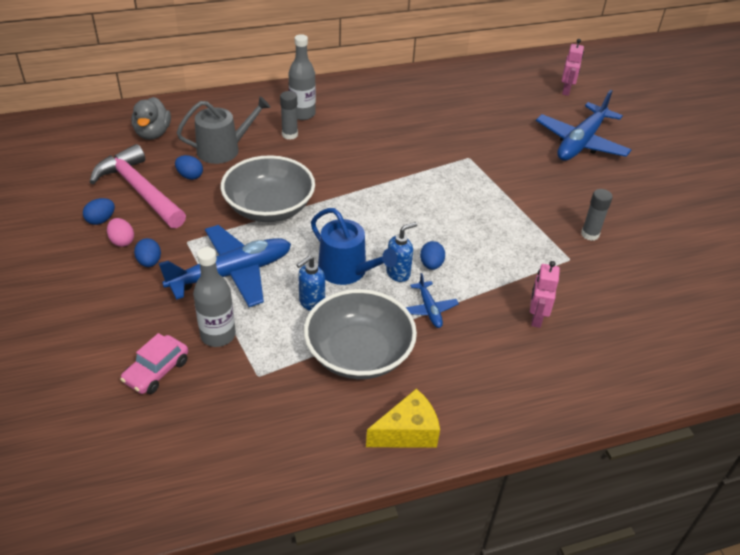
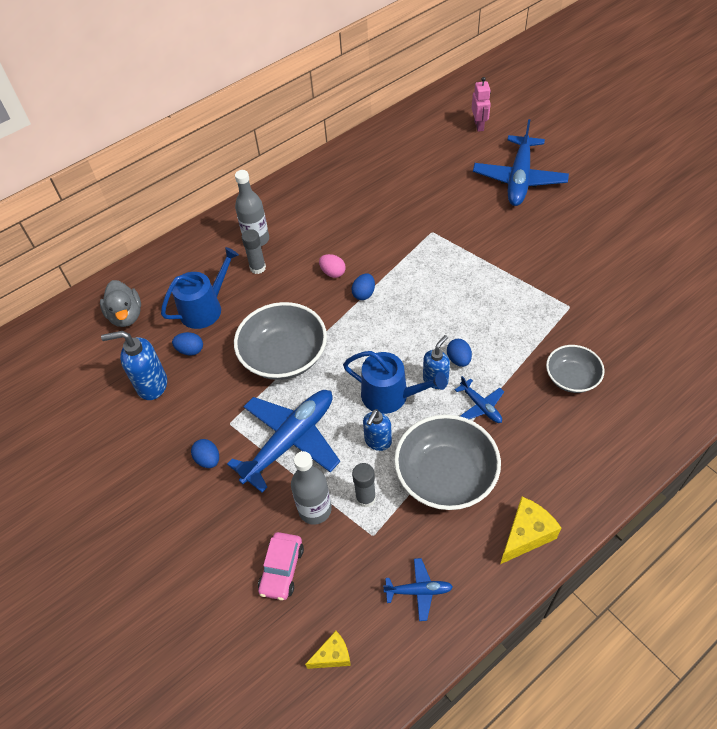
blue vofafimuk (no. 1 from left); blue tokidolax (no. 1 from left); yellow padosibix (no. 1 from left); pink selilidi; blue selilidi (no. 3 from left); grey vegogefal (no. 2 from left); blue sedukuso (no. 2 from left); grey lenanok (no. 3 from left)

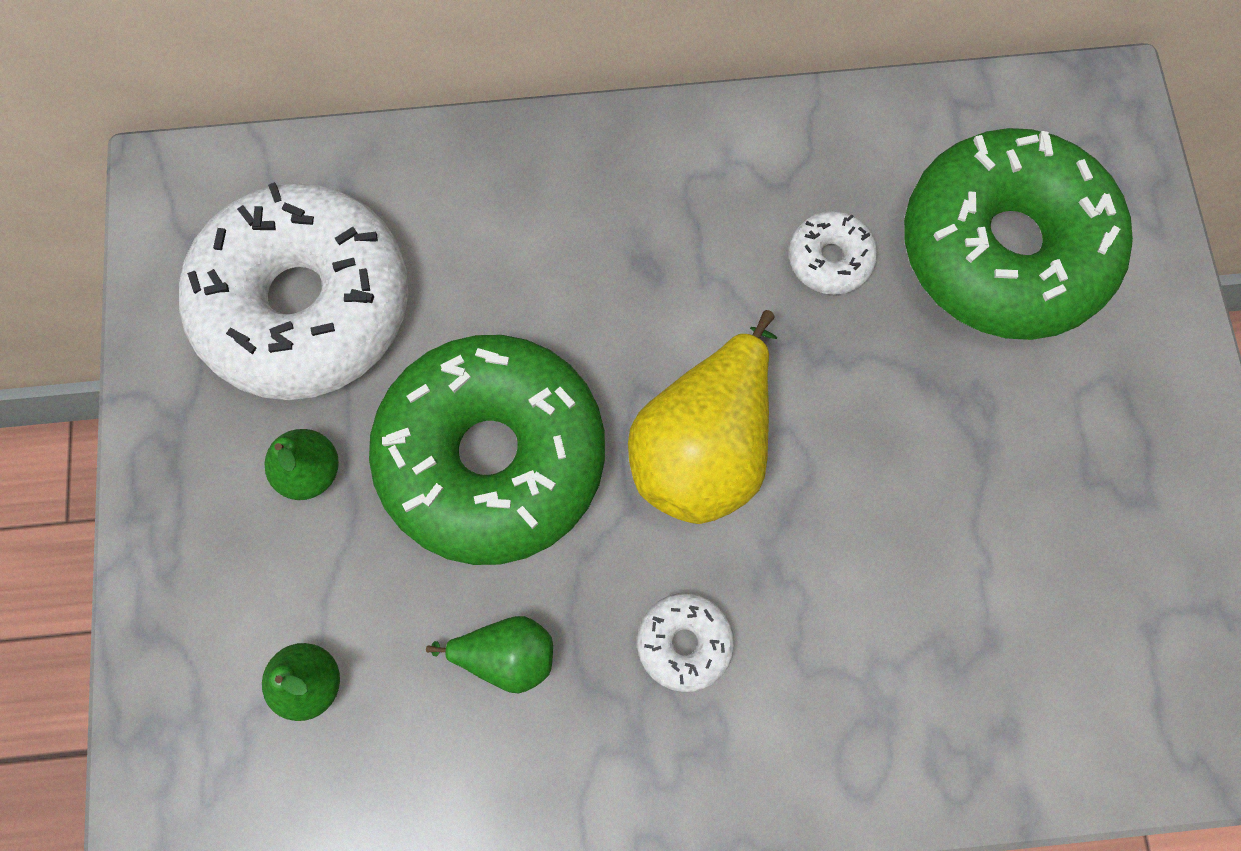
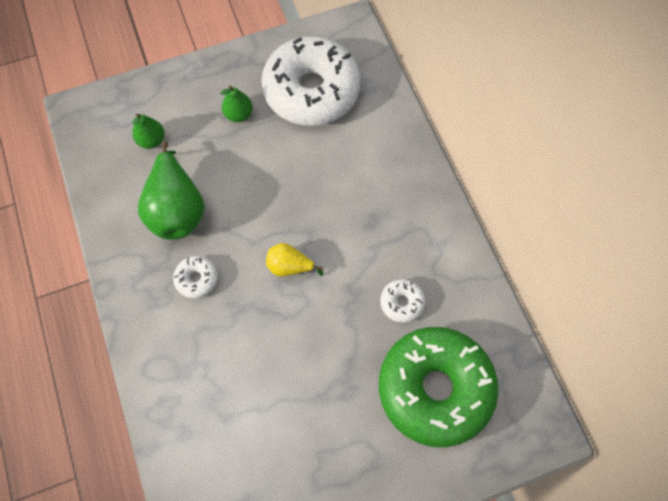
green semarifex (no. 2 from left); yellow semarifex; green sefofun (no. 1 from left in the first image)

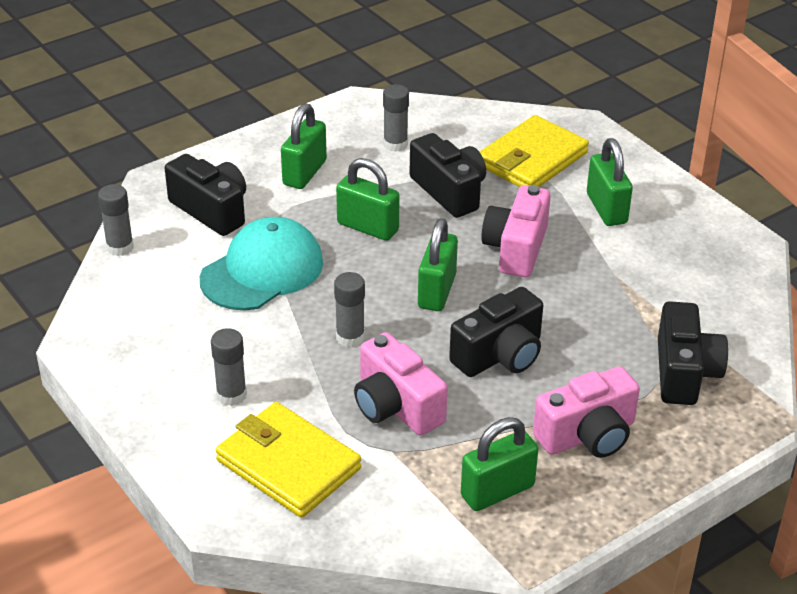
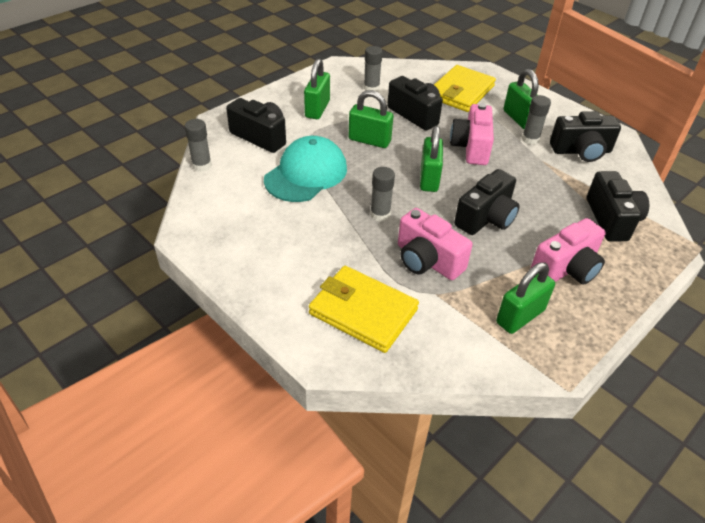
grey vegogefal (no. 4 from left); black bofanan (no. 4 from left)

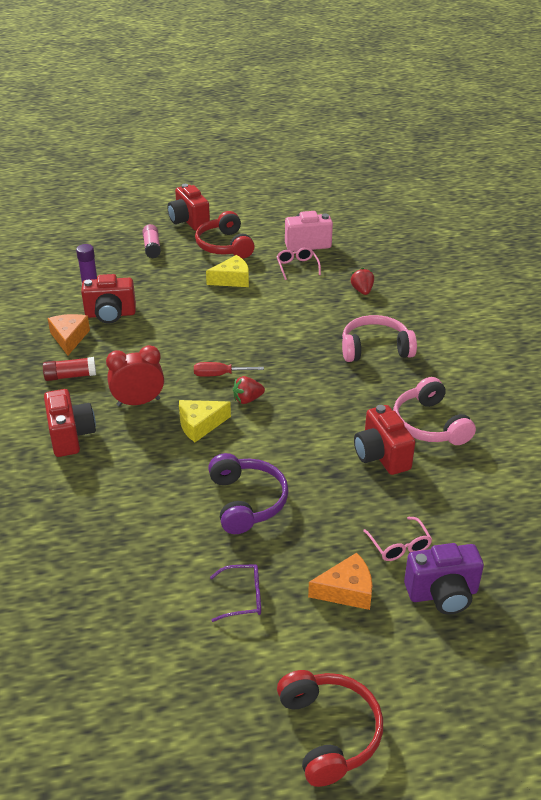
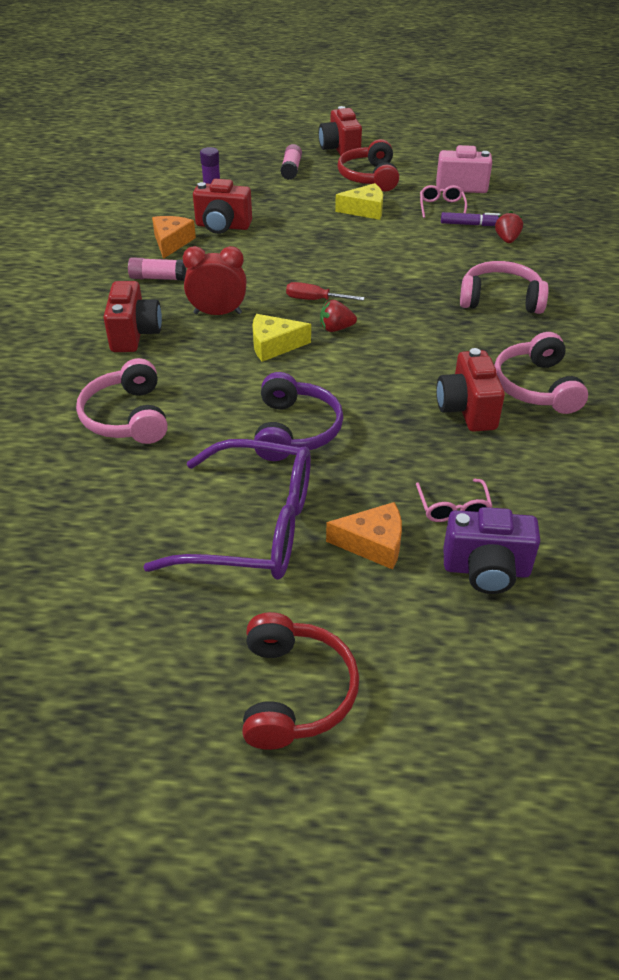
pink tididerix (no. 1 from left); pink vegogefal (no. 1 from left); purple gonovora; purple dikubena

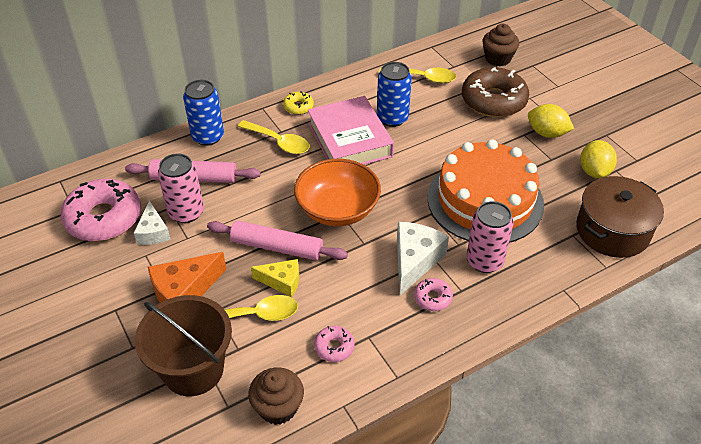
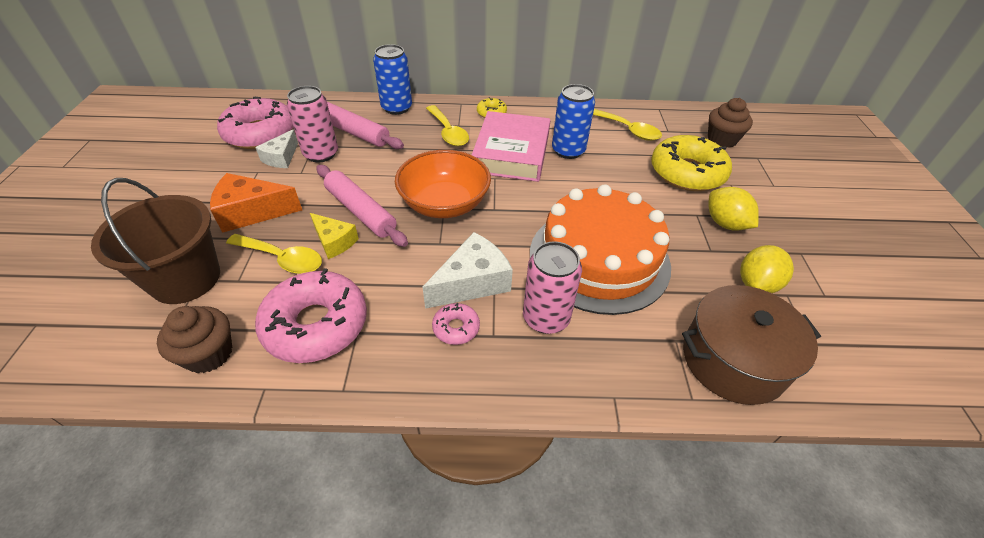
pink sefofun (no. 2 from left); yellow sefofun (no. 2 from left)

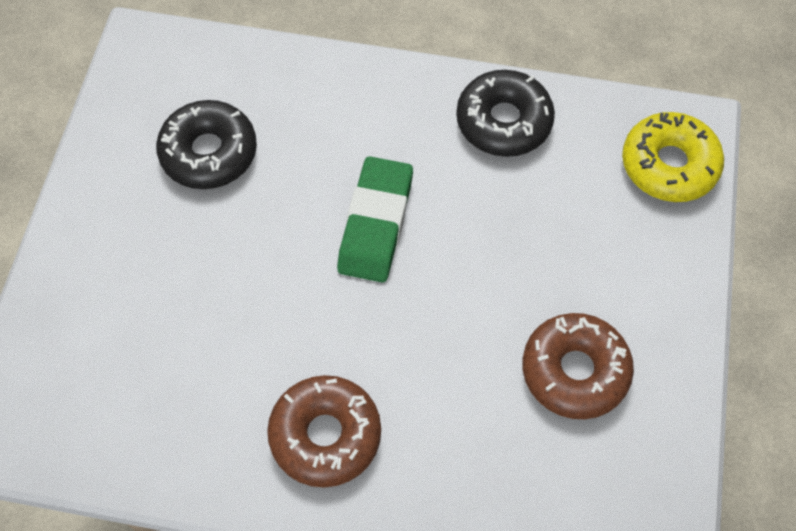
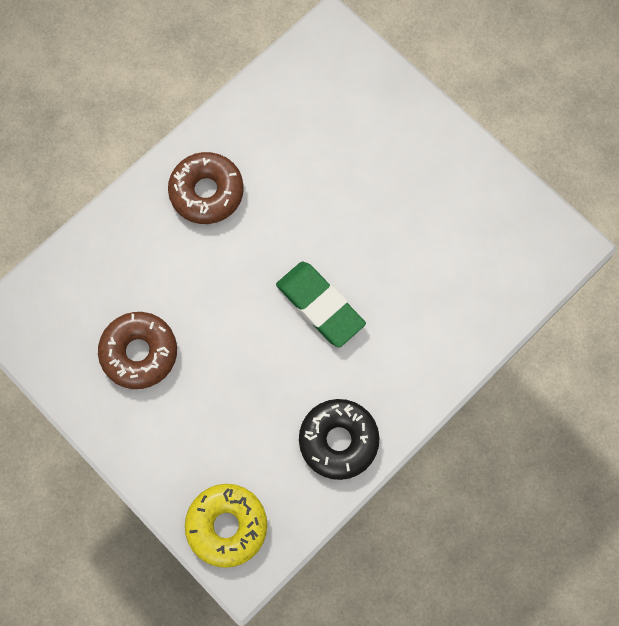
black sefofun (no. 1 from left in the first image)

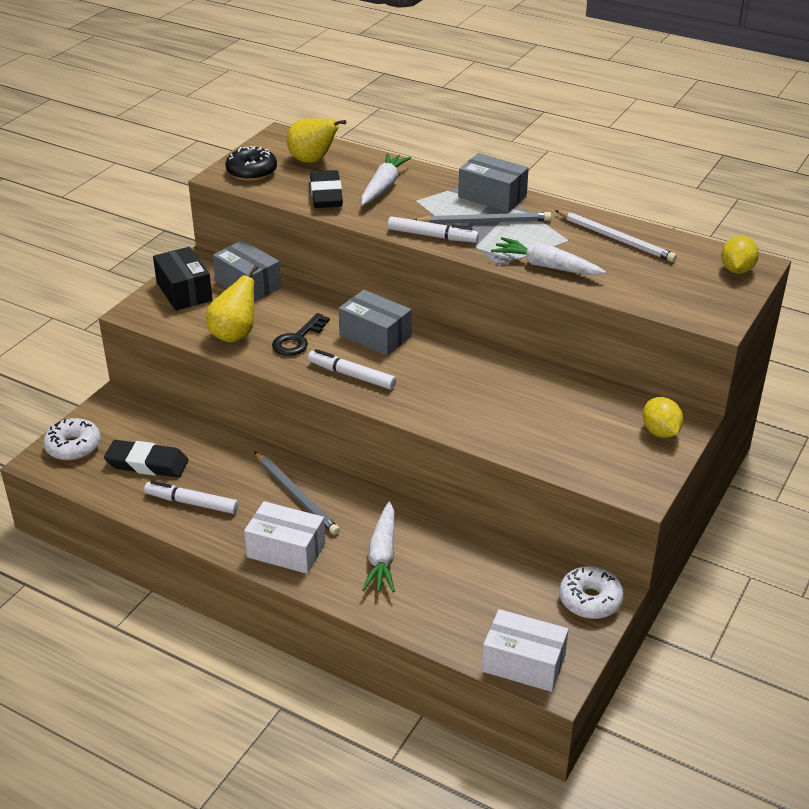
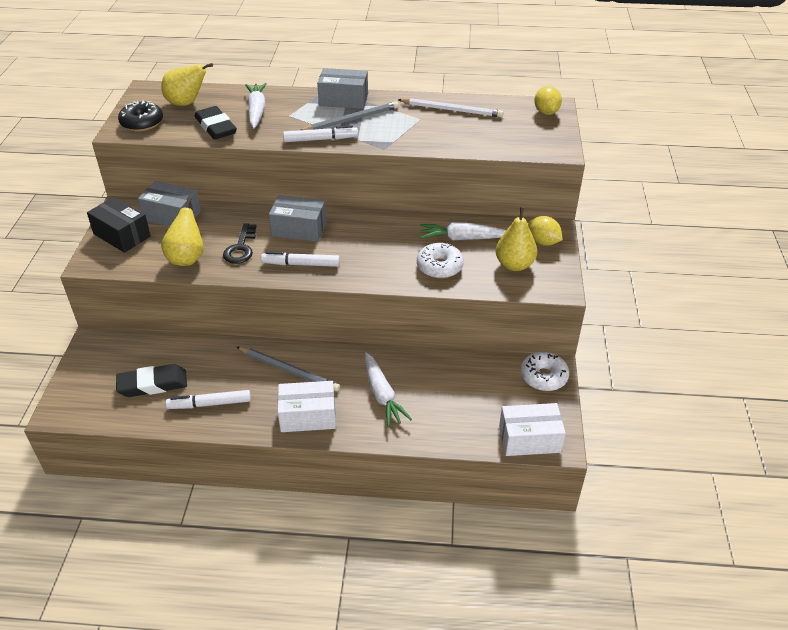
white sefofun (no. 1 from left); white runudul (no. 3 from left); yellow semarifex (no. 3 from left)

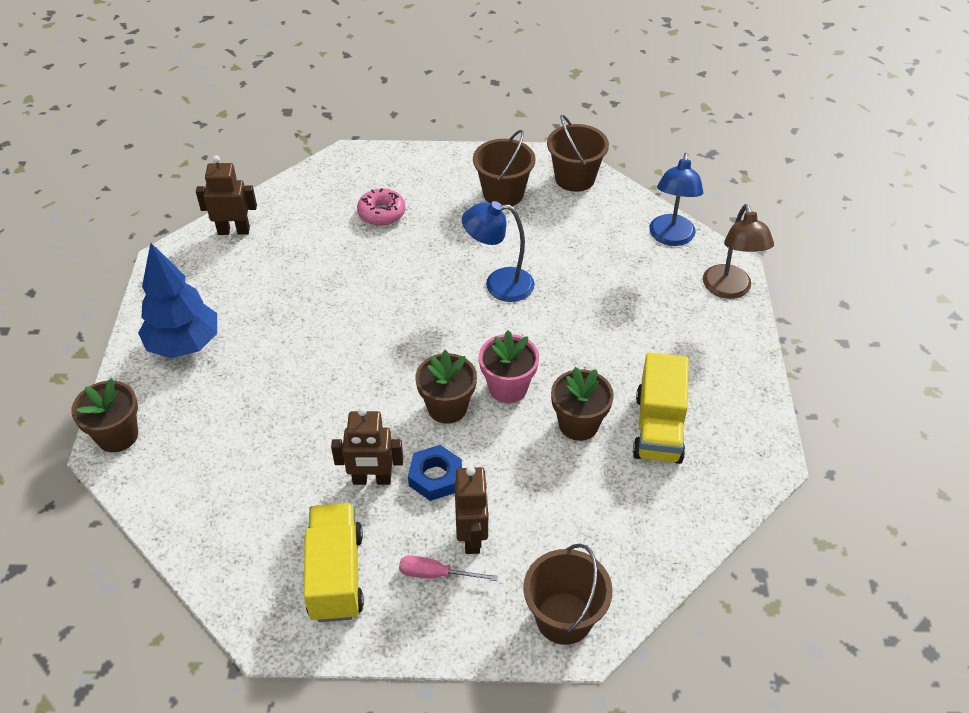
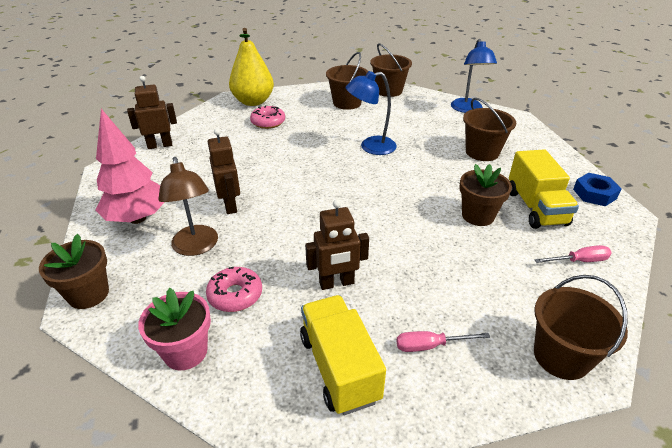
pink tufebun; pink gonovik; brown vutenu; pink sefofun (no. 1 from left); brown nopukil (no. 2 from left); yellow semarifex; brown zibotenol (no. 3 from left); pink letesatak (no. 2 from left); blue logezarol; brown gonovik (no. 2 from left in the first image)

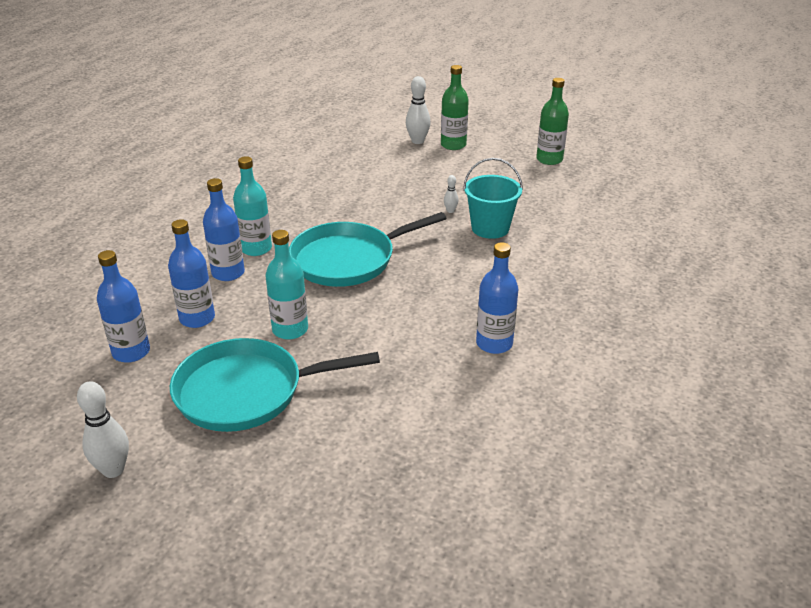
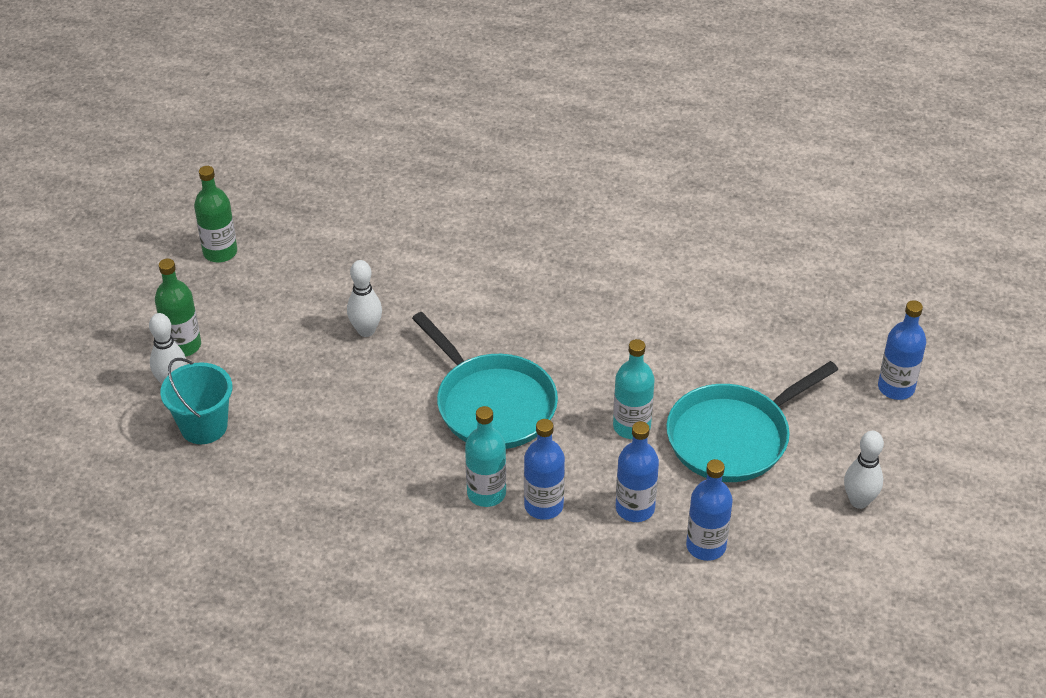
turquoise zibotenol; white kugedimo (no. 2 from left); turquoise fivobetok (no. 2 from left); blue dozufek (no. 4 from left)

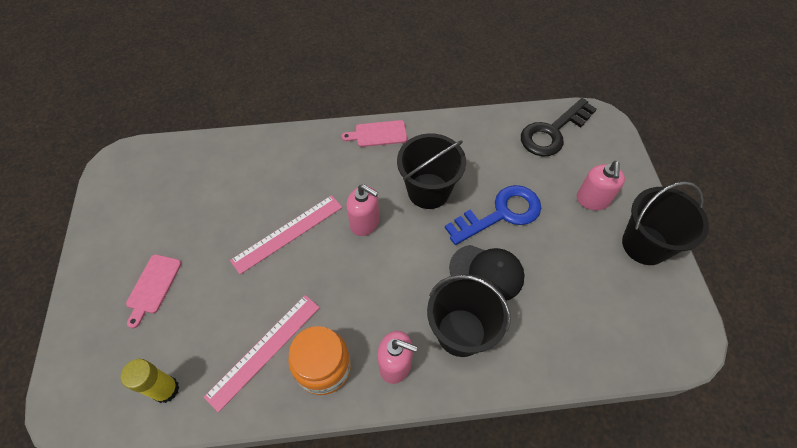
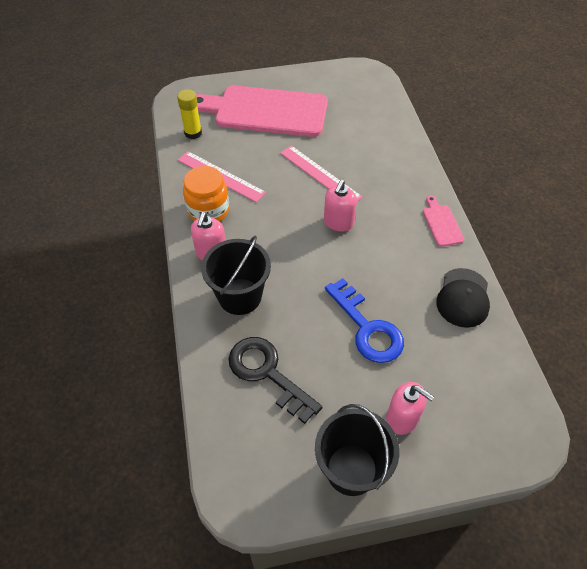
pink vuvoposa (no. 1 from left); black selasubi; pink vofafimuk (no. 3 from left); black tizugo; black zibotenol (no. 1 from left in the first image)

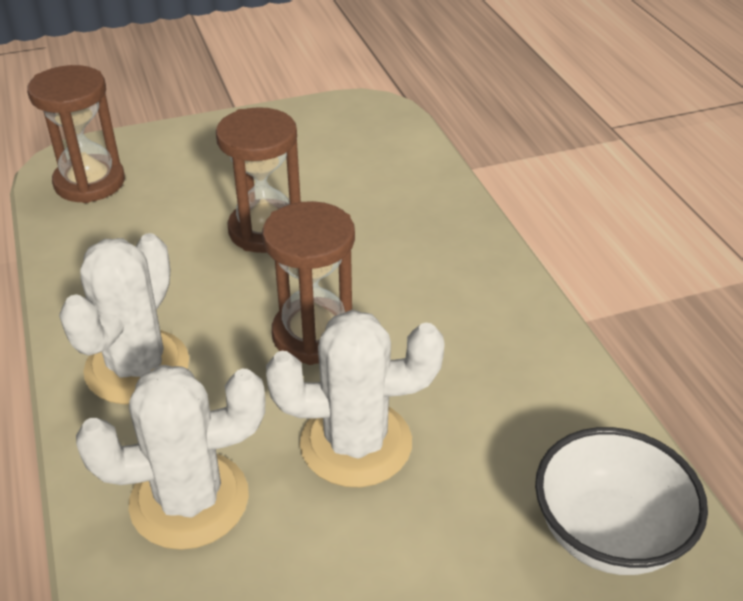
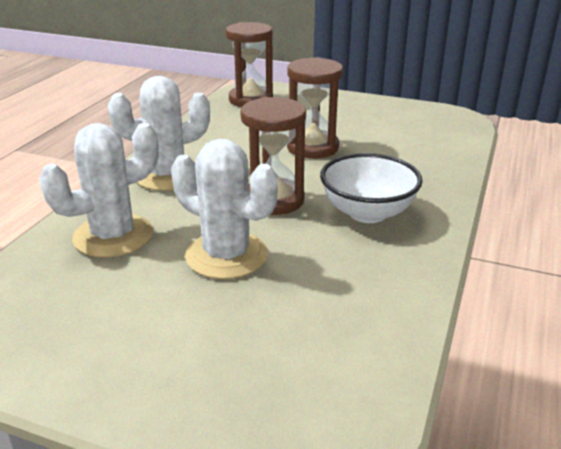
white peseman (no. 1 from left); white lenanok

